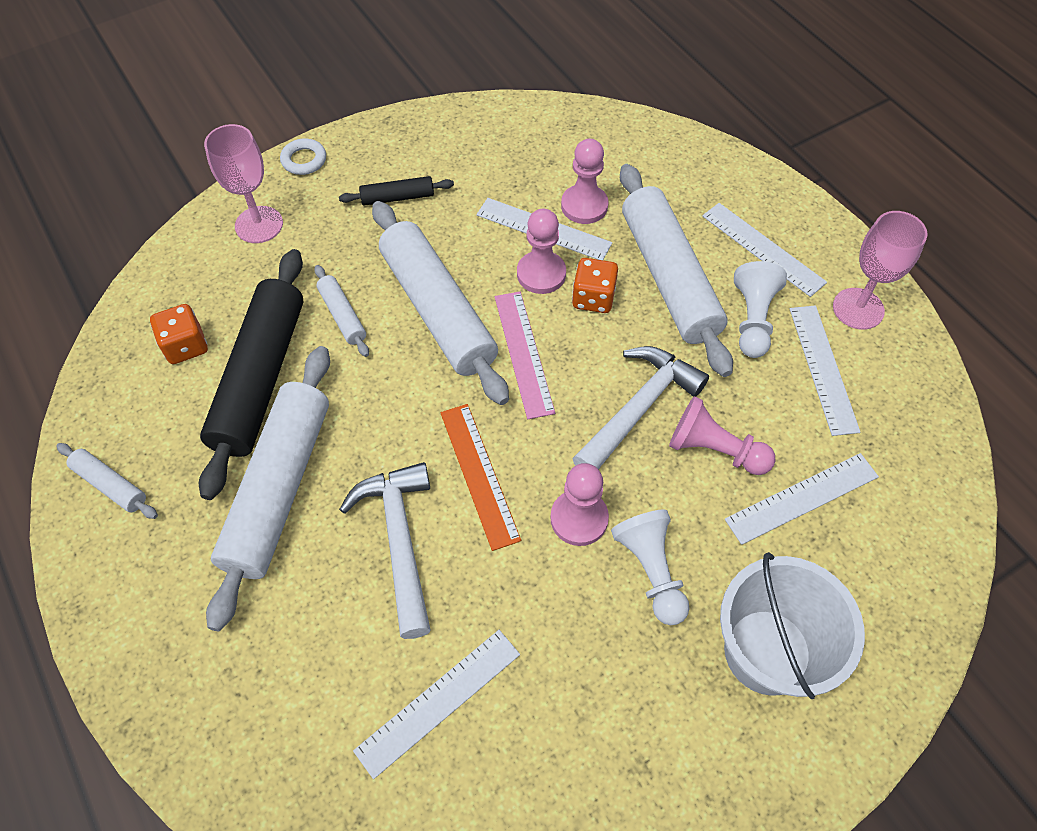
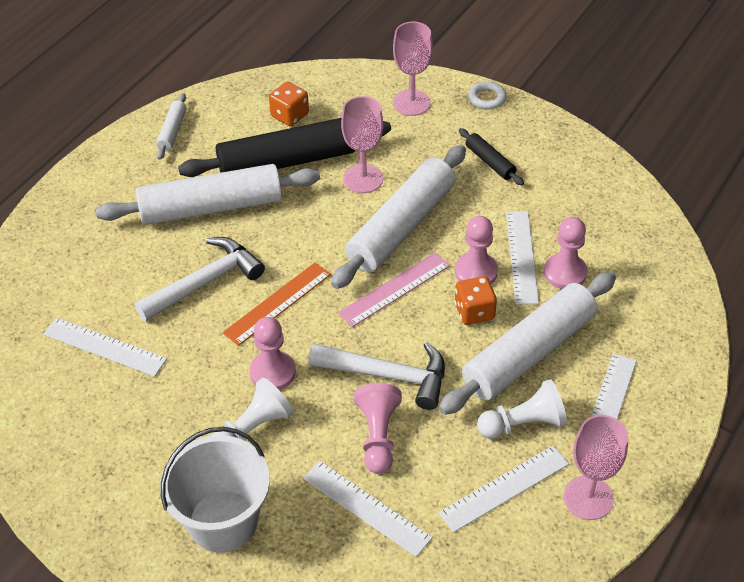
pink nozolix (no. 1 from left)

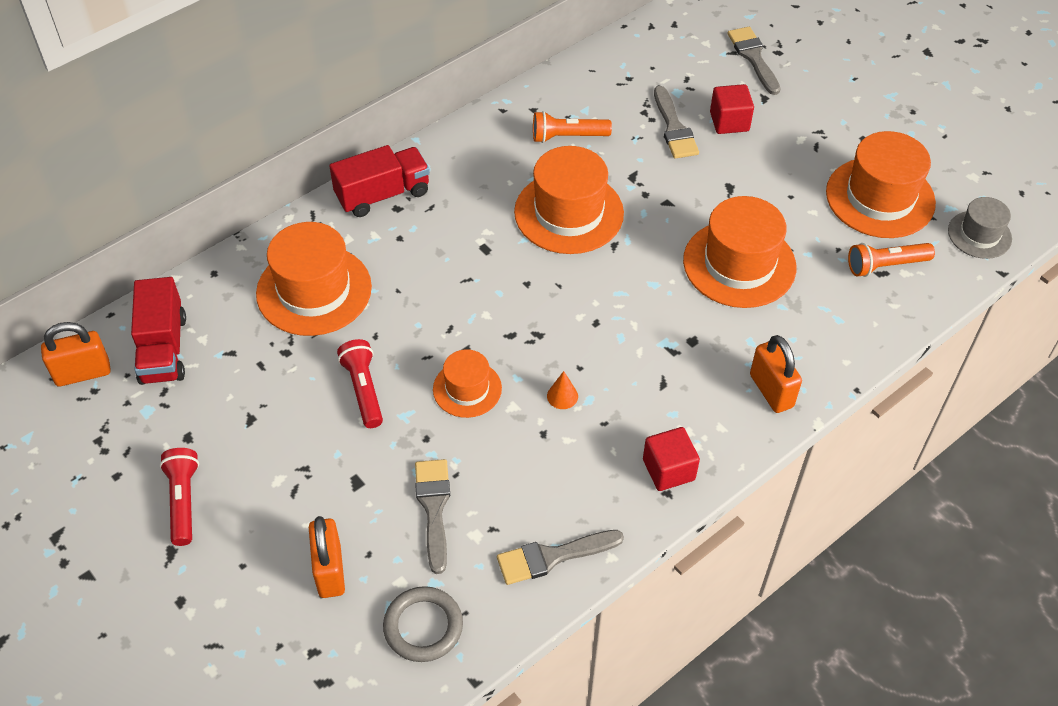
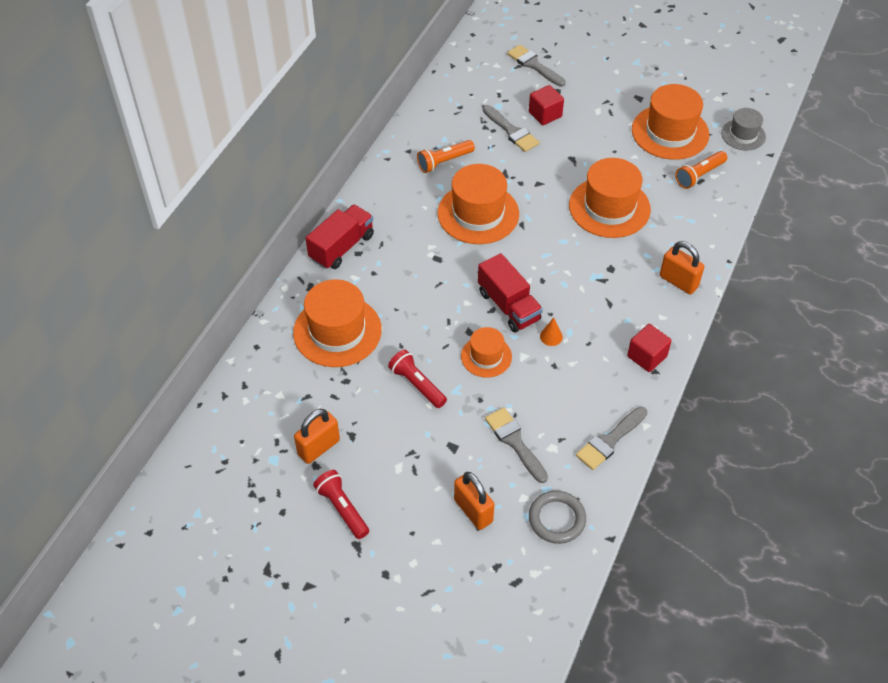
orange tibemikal (no. 1 from left); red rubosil (no. 2 from left)

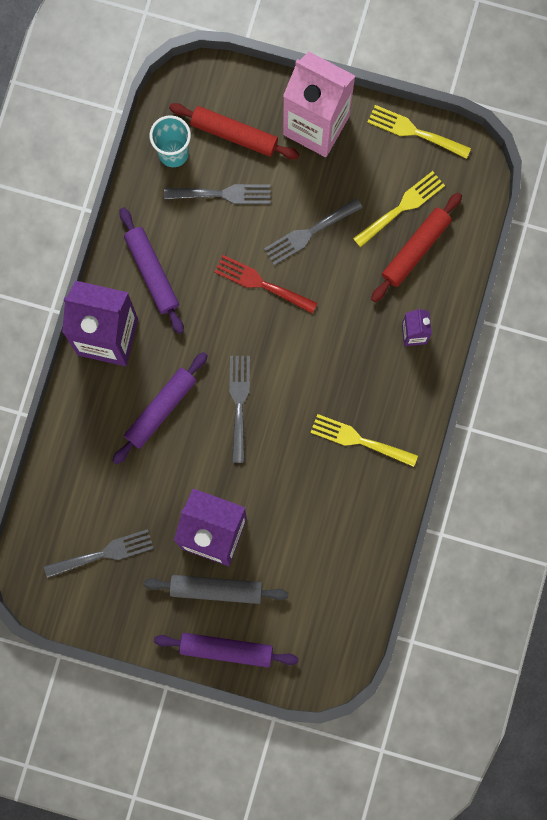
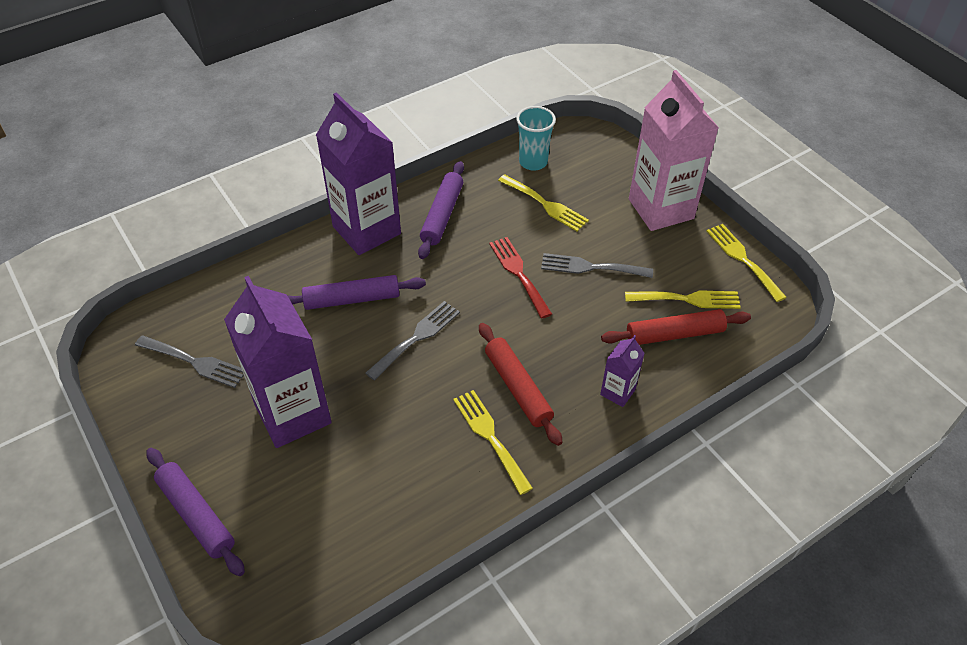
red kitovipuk (no. 1 from left); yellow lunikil (no. 2 from left); grey kitovipuk

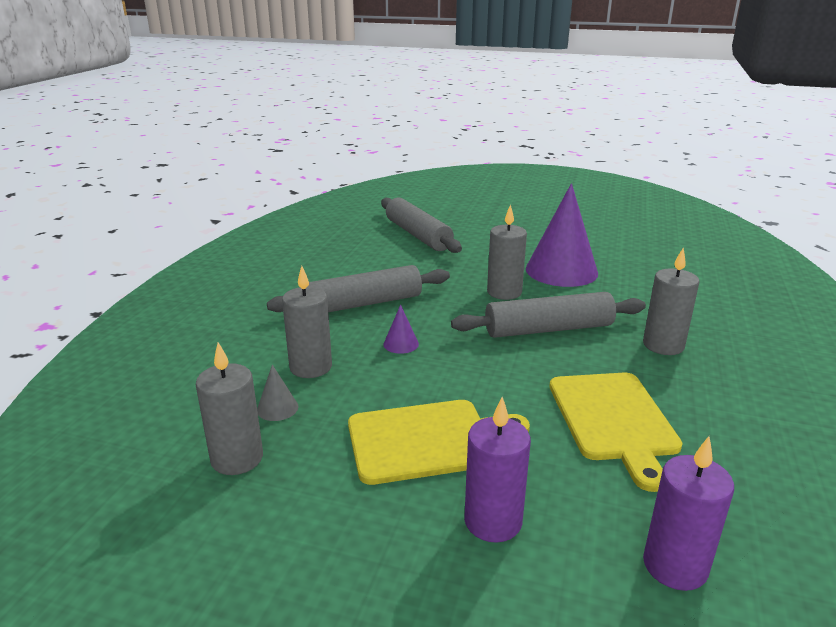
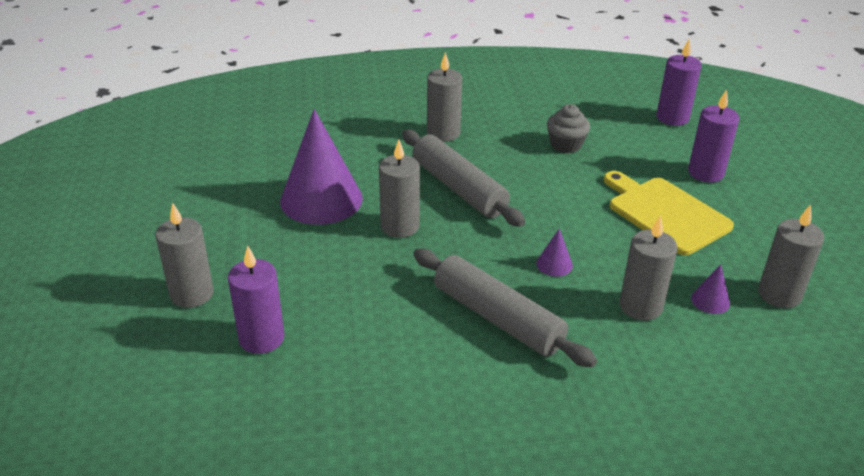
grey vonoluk (no. 1 from left); purple vonoluk (no. 1 from left); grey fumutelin; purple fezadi (no. 3 from left)

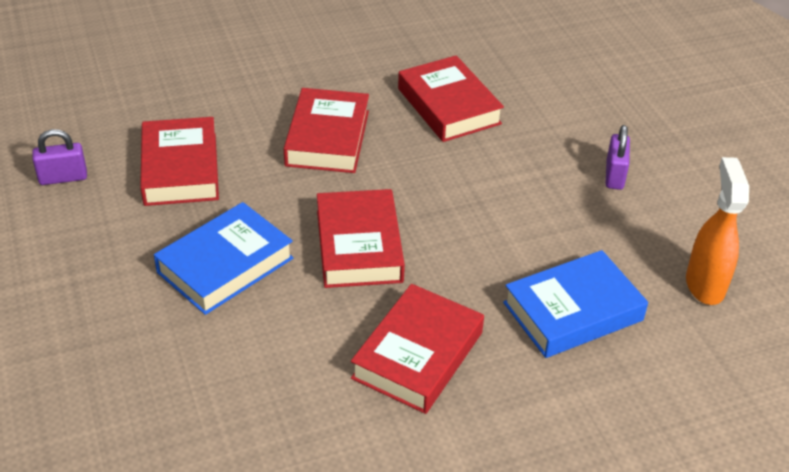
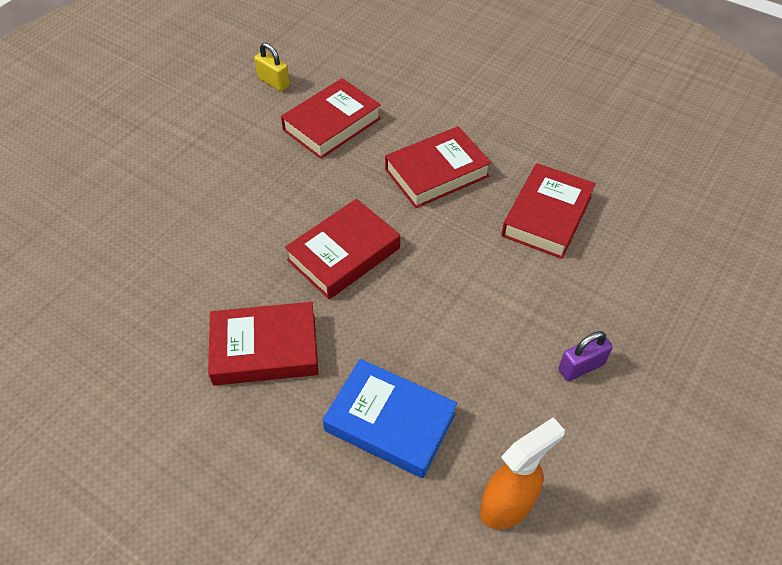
yellow tibemikal; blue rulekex (no. 1 from left in the first image)

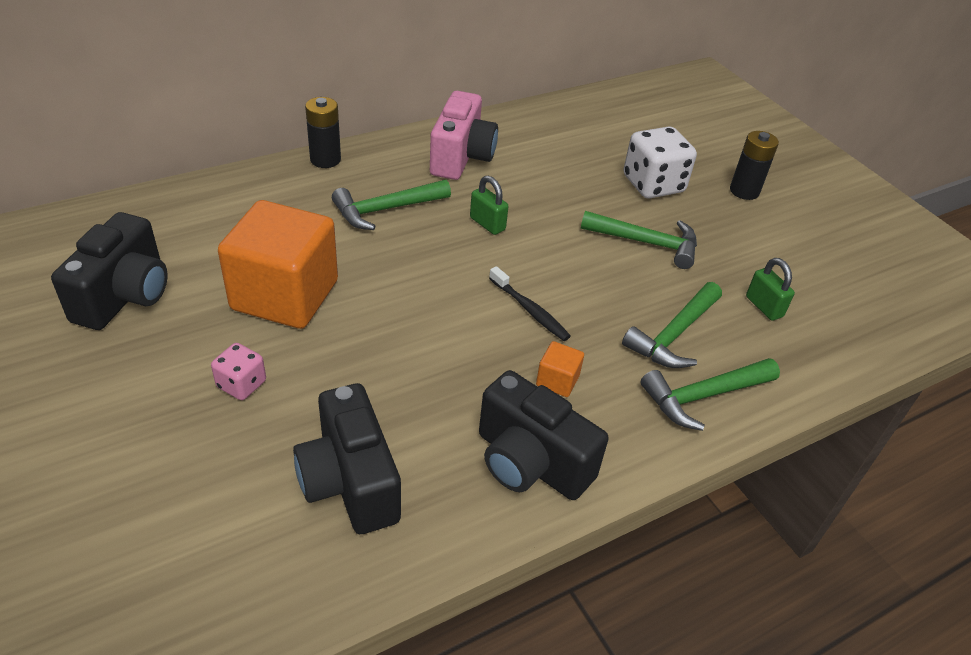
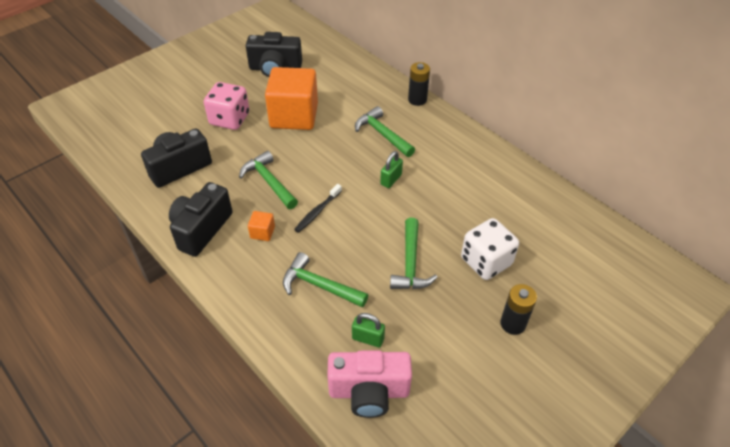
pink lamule; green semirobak (no. 1 from left); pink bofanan; green tibemikal (no. 1 from left)

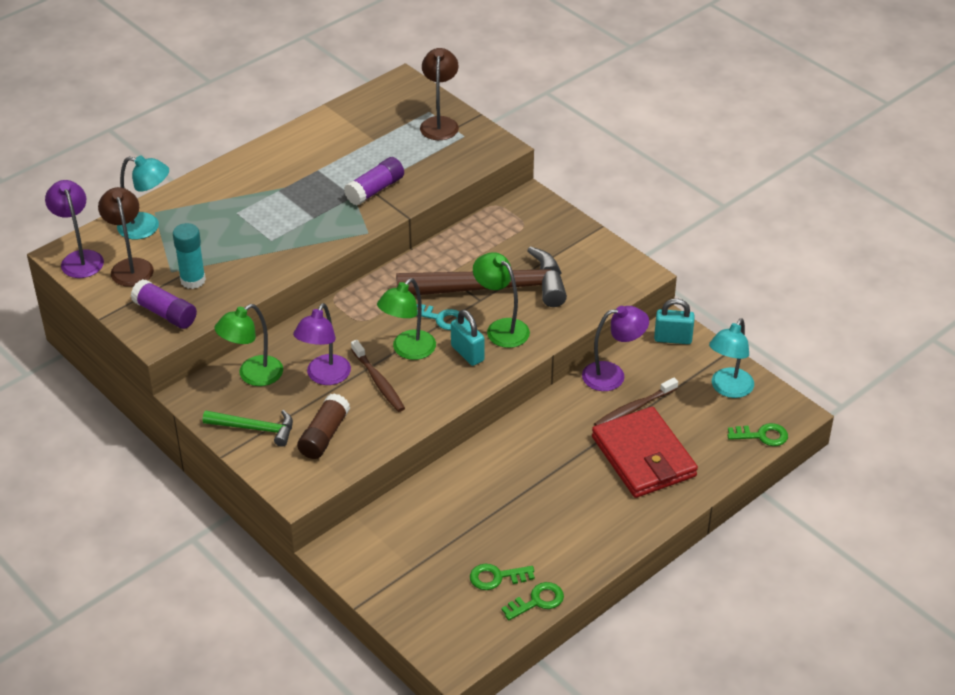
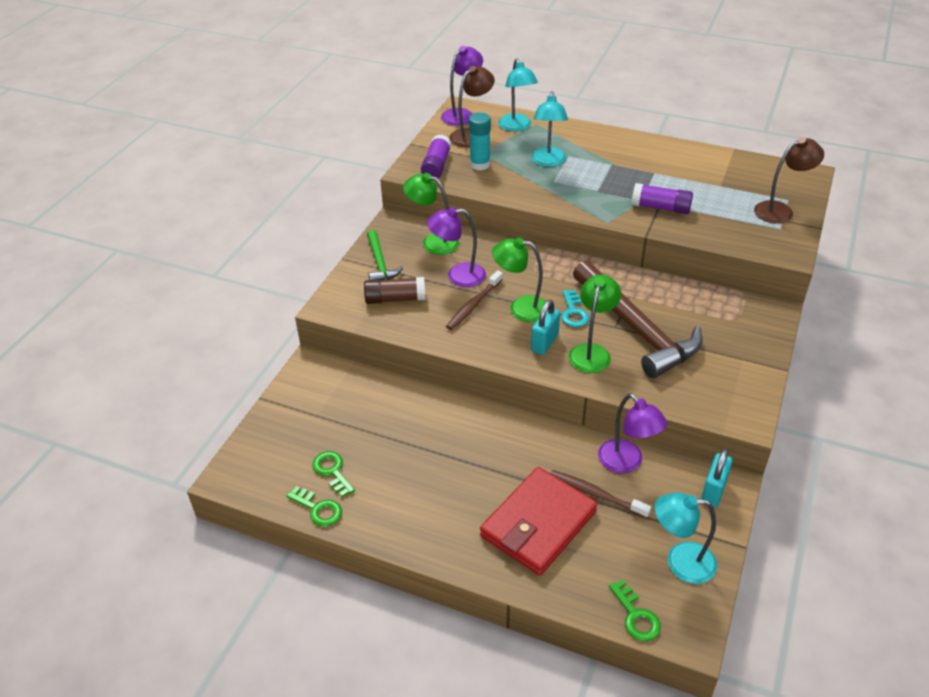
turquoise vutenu (no. 2 from left); turquoise tibemikal (no. 2 from left)

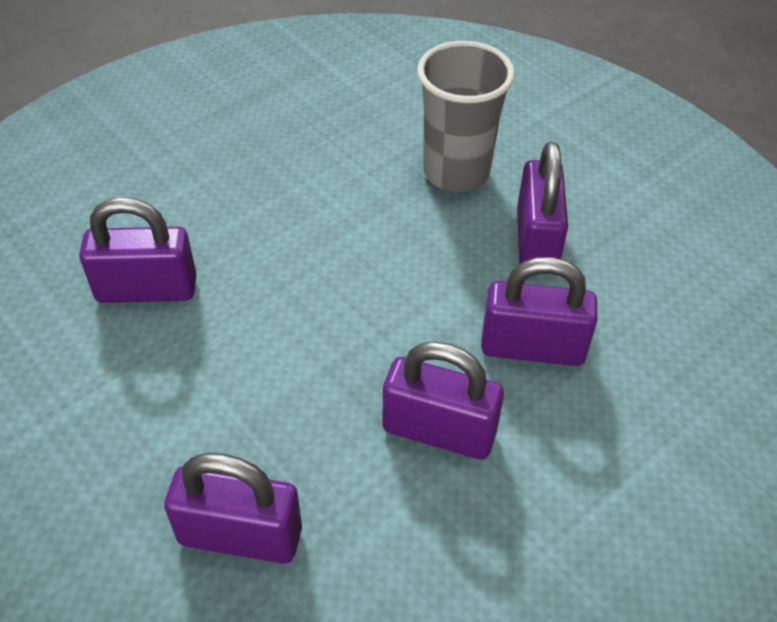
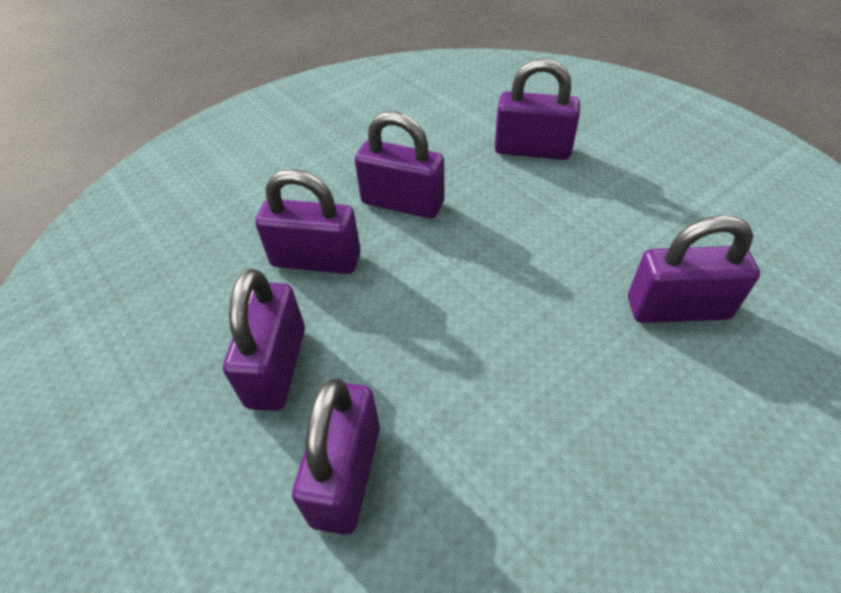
purple tibemikal (no. 3 from left)

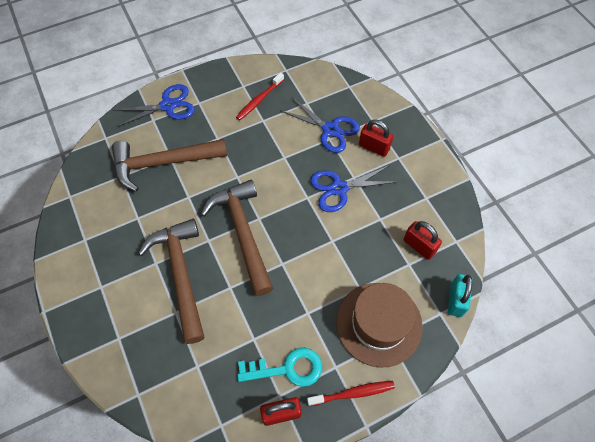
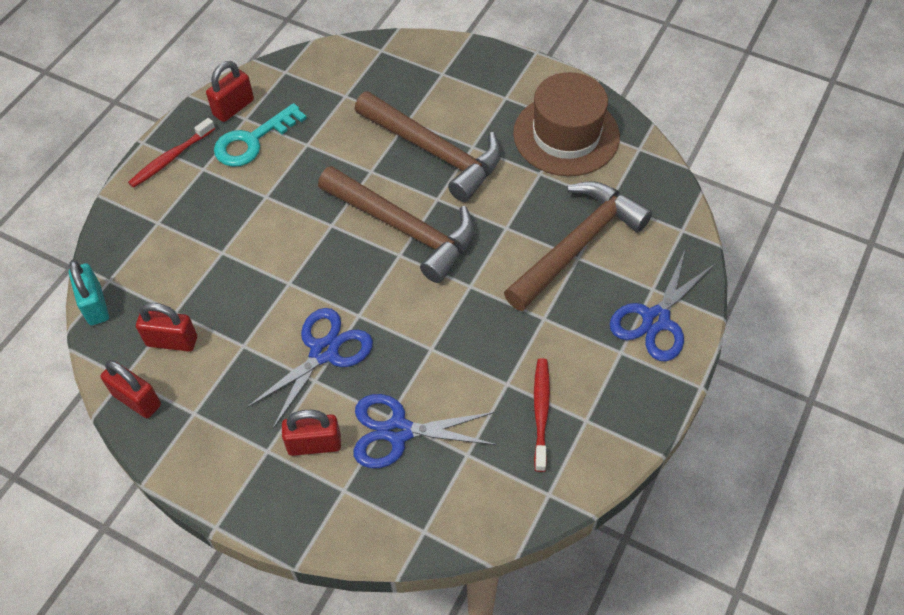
red tibemikal (no. 1 from left); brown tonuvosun

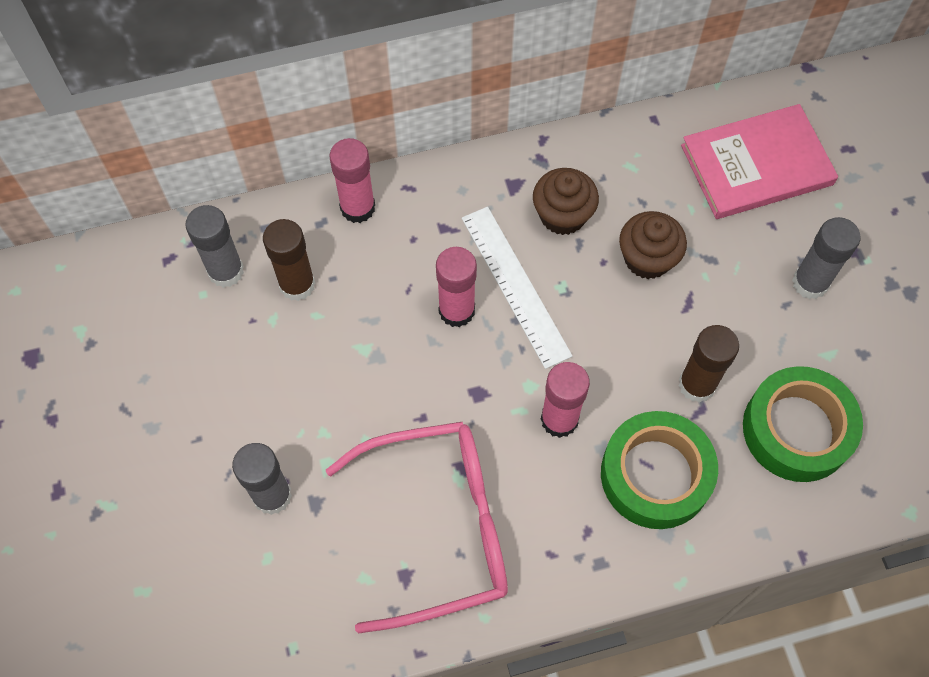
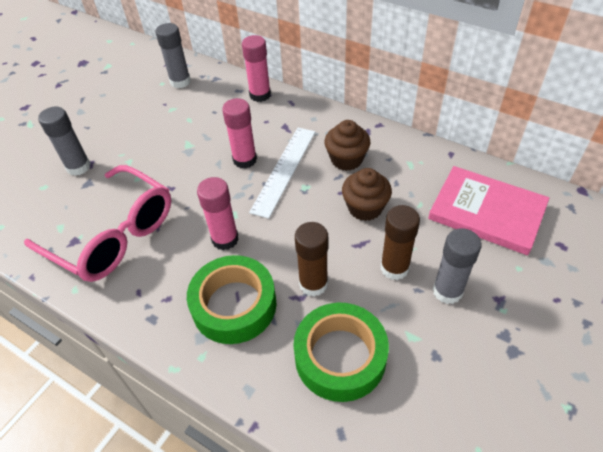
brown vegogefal (no. 2 from left)

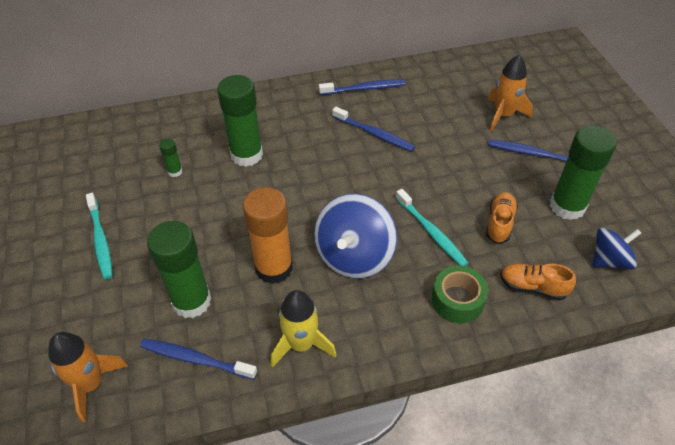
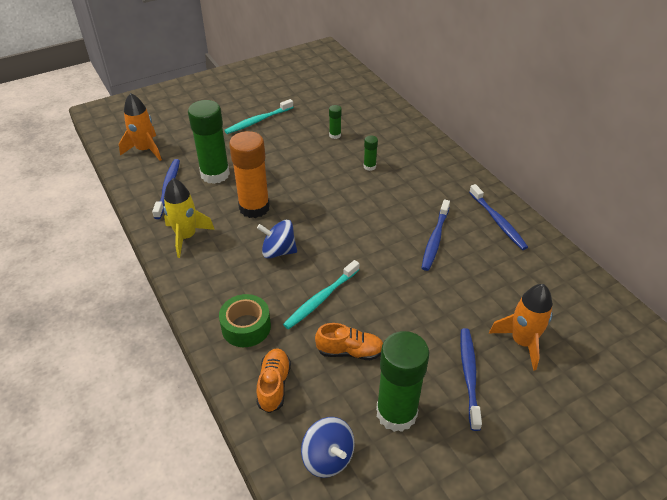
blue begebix (no. 1 from left); green vegogefal (no. 3 from left)

